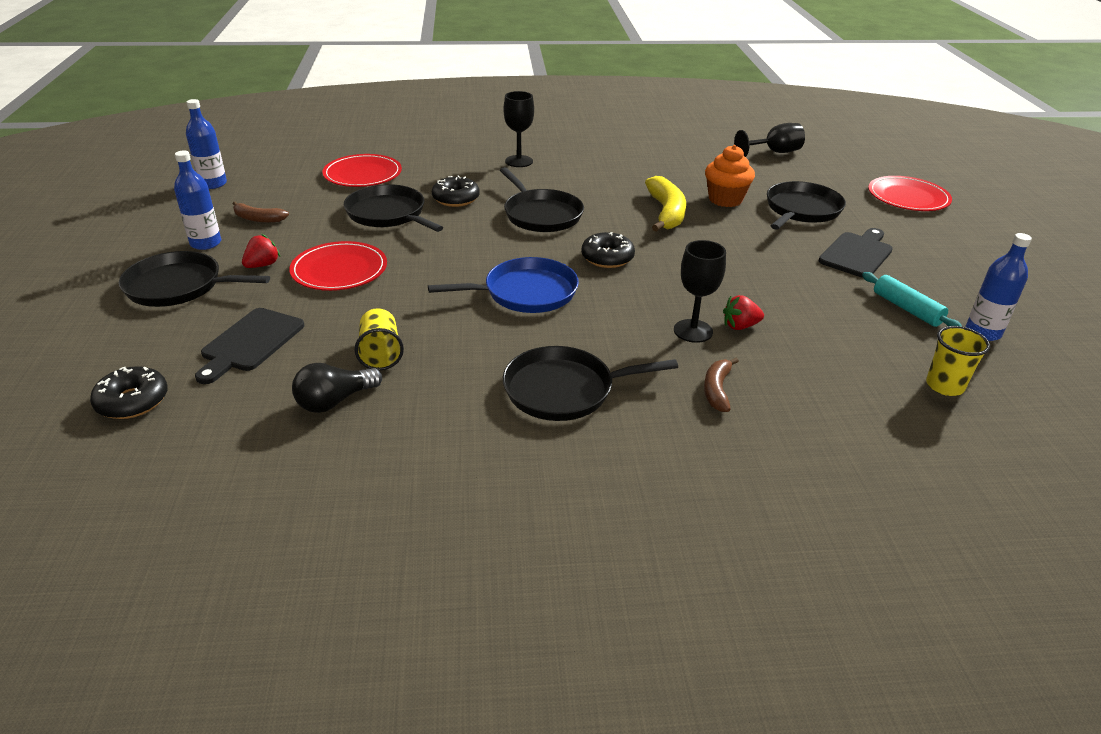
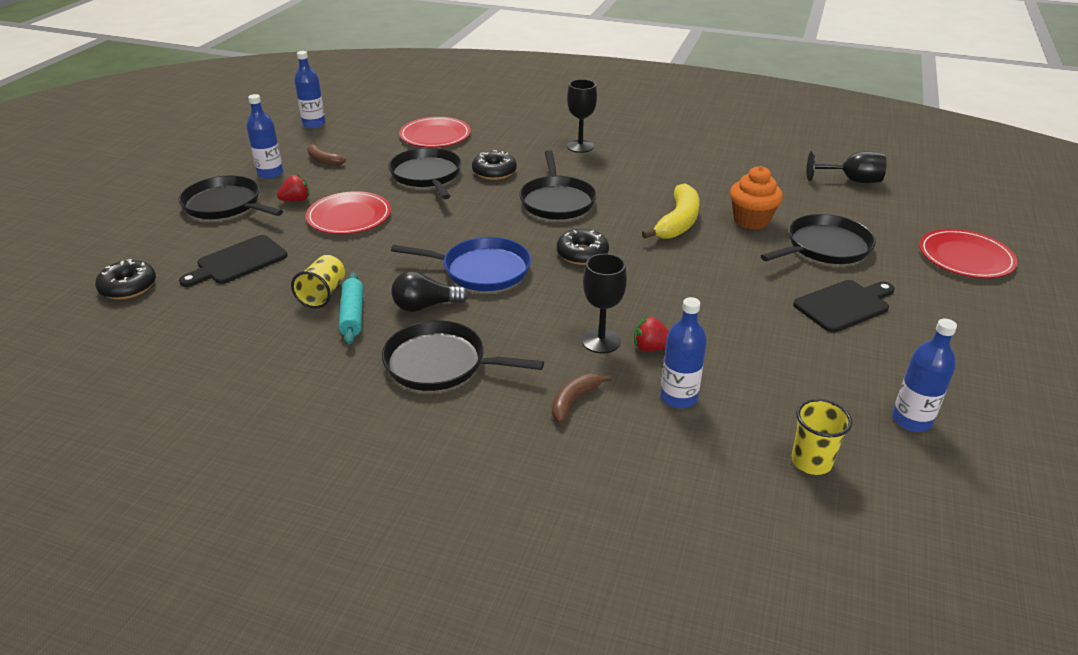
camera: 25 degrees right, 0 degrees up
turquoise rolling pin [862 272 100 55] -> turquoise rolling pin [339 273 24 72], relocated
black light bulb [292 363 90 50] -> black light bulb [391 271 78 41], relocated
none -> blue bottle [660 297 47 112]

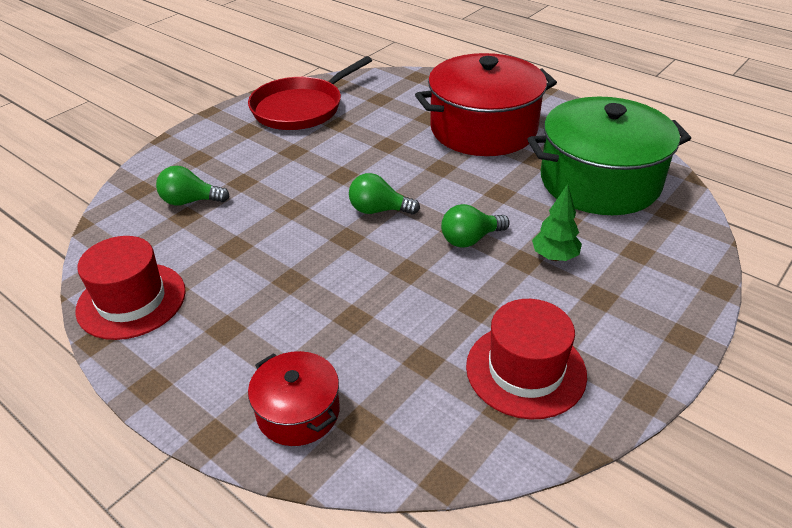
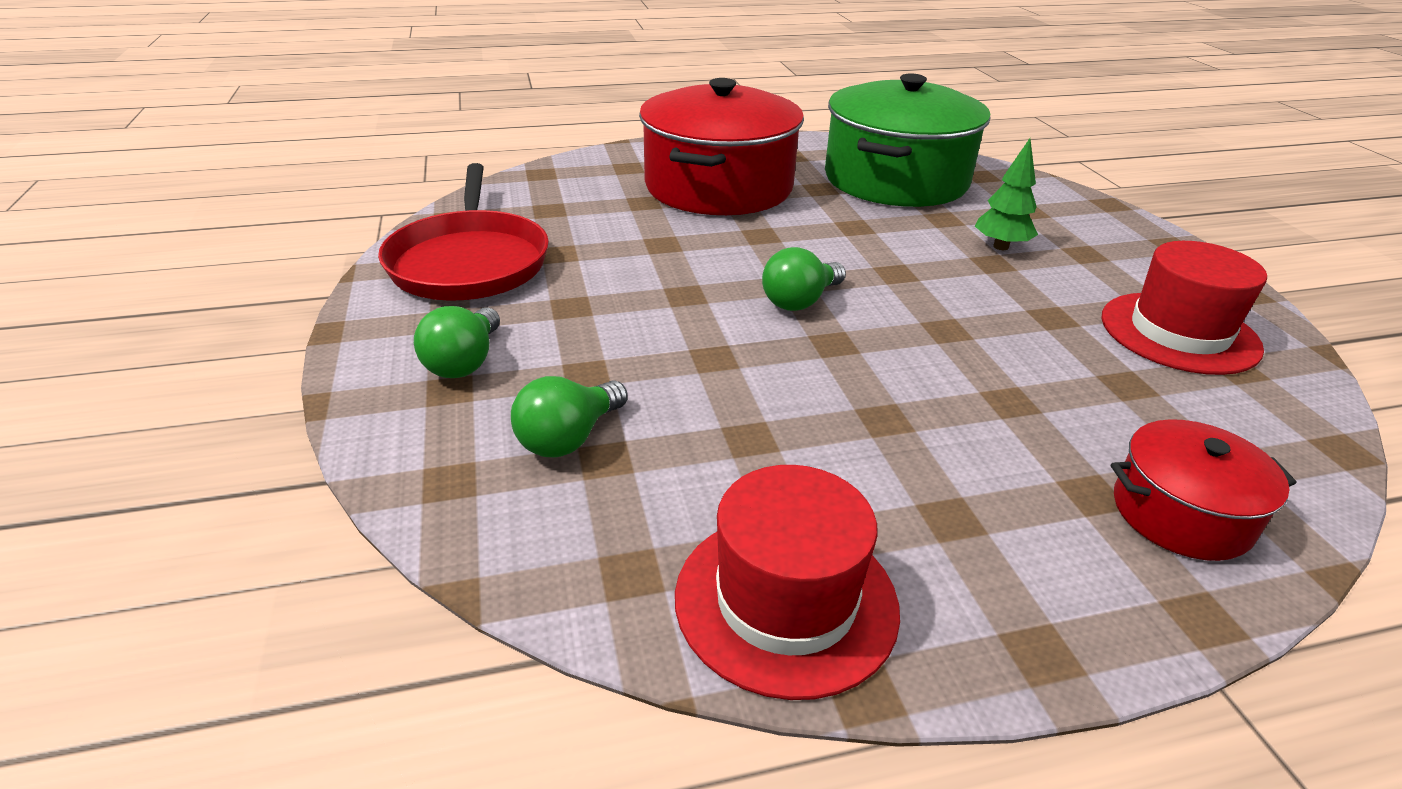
camera: 55 degrees left, 5 degrees down
green light bulb [441 204 69 43] -> green light bulb [414 306 86 72], relocated

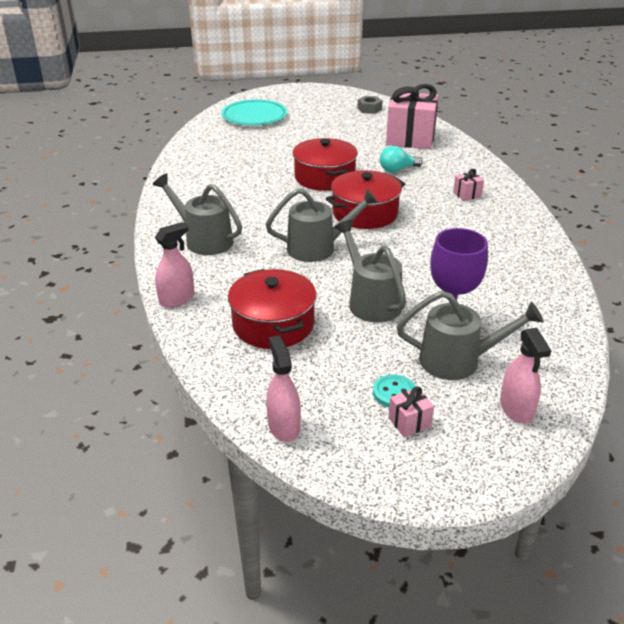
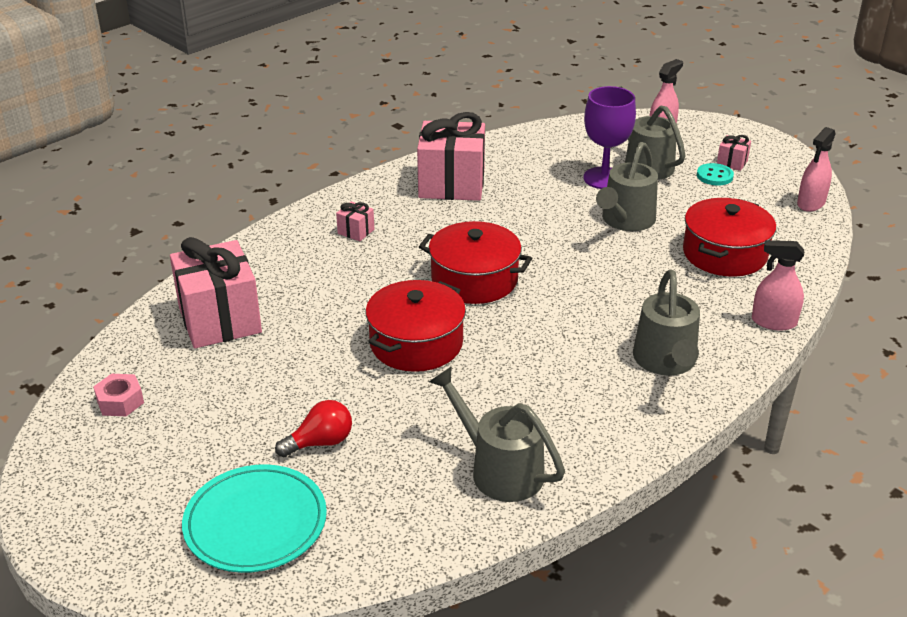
camera: 125 degrees left, 0 degrees up
grey nut [357 96 25 18] -> pink nut [93 374 51 42]
none -> red light bulb [275 400 77 57]
none -> pink gift [417 112 68 89]
grey watering can [266 188 113 74] -> grey watering can [429 366 136 136], relocated
turquoise light bulb [380 146 43 26] -> none

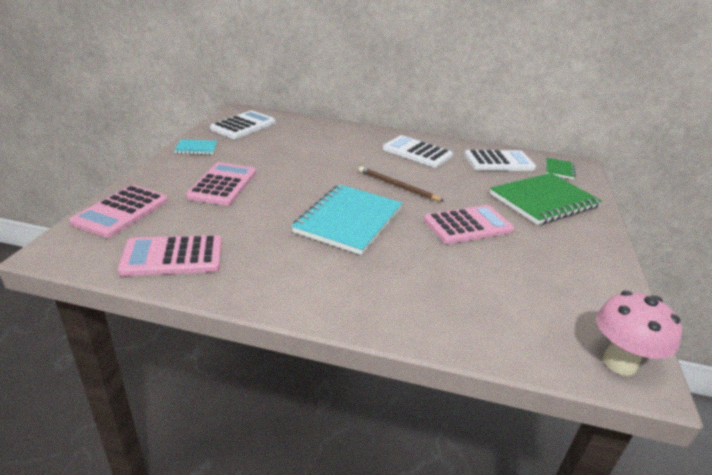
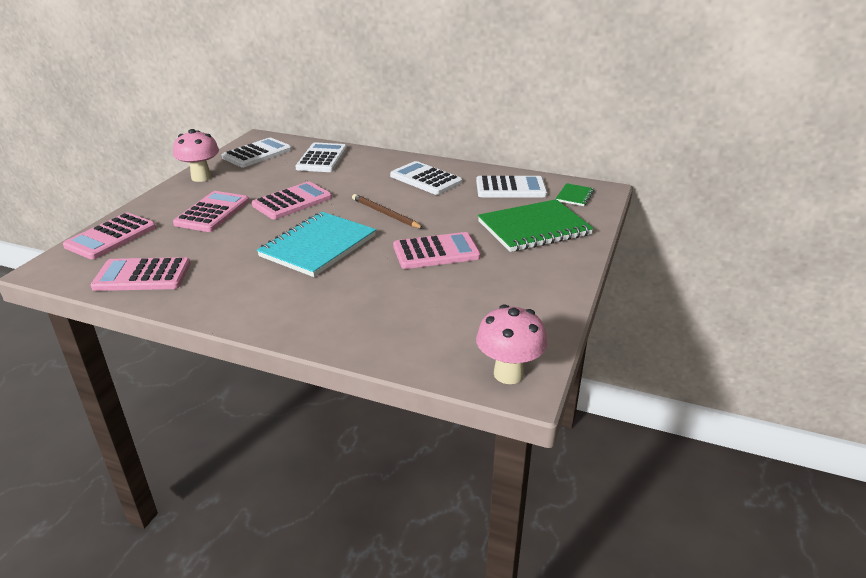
camera: 10 degrees right, 0 degrees up
turquoise notebook [174 139 43 16] -> pink mushroom [173 129 46 53]
none -> pink calculator [252 181 80 38]
none -> white calculator [296 142 51 30]

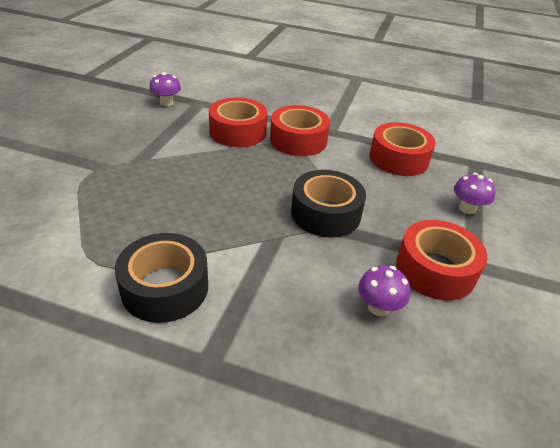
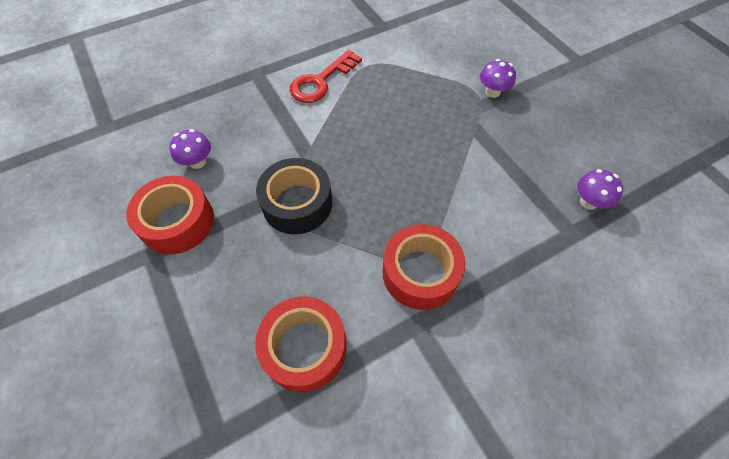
camera: 135 degrees right, 20 degrees up
black tape [115 233 93 90] -> red key [290 50 72 53]
purple mushroom [454 173 42 41] -> purple mushroom [480 59 36 39], relocated
red tape [209 97 58 50] -> none

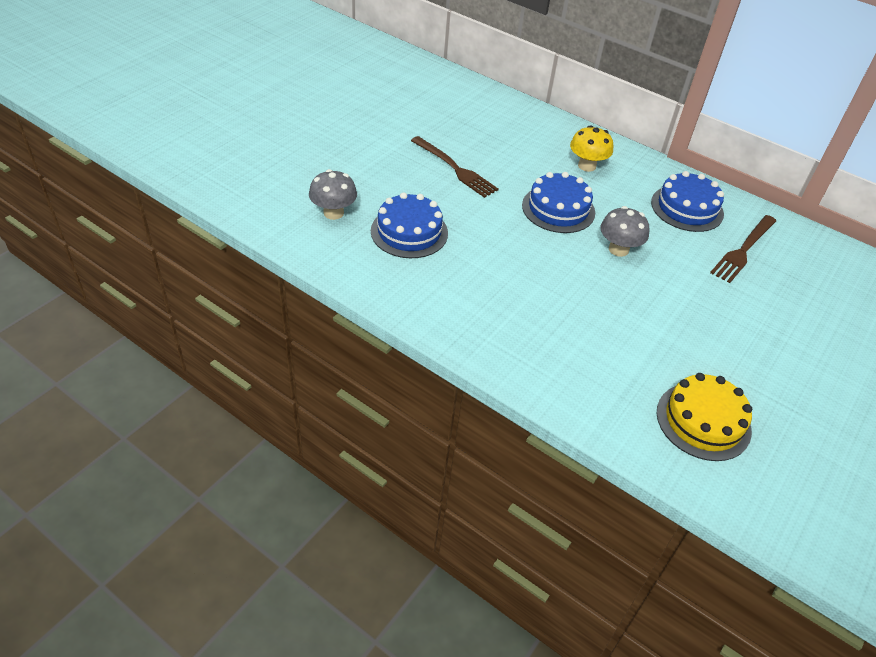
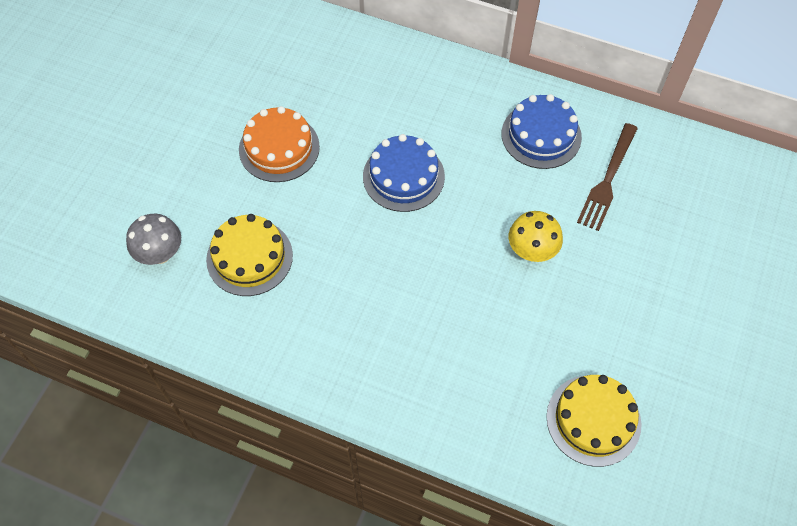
camera: 10 degrees left, 15 degrees up
blue cake [371 192 77 66] -> yellow cake [206 214 87 82]
brown fork [411 136 88 62] -> orange cake [239 106 81 76]
yellow mushroom [570 125 43 47] -> yellow mushroom [509 211 54 51], relocated
grey mushroom [600 206 49 51] -> none

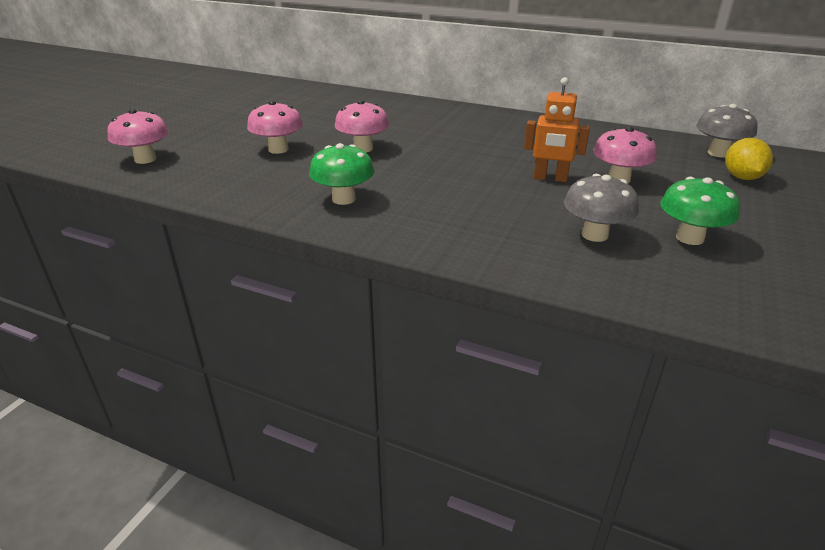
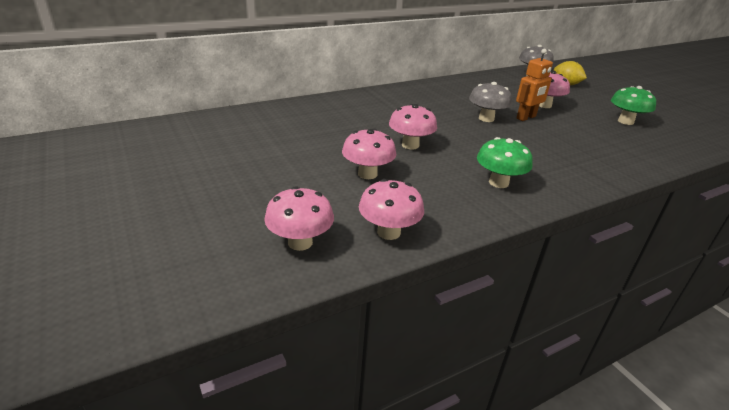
camera: 55 degrees left, 0 degrees up
none -> pink mushroom [359 179 65 61]
grey mushroom [564 174 75 68] -> grey mushroom [469 82 43 40], relocated

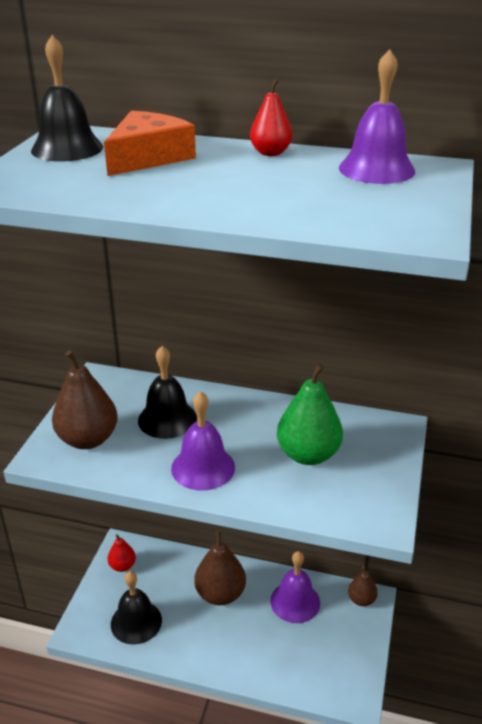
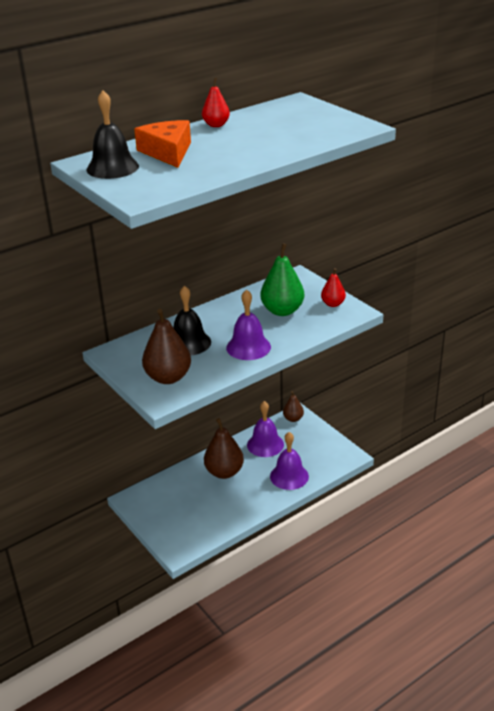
camera: 50 degrees left, 0 degrees up
purple bell [339 49 76 135] -> purple bell [270 432 39 58], relocated
red pear [108 534 28 38] -> red pear [321 268 25 39], relocated
black bell [111 571 51 74] -> none

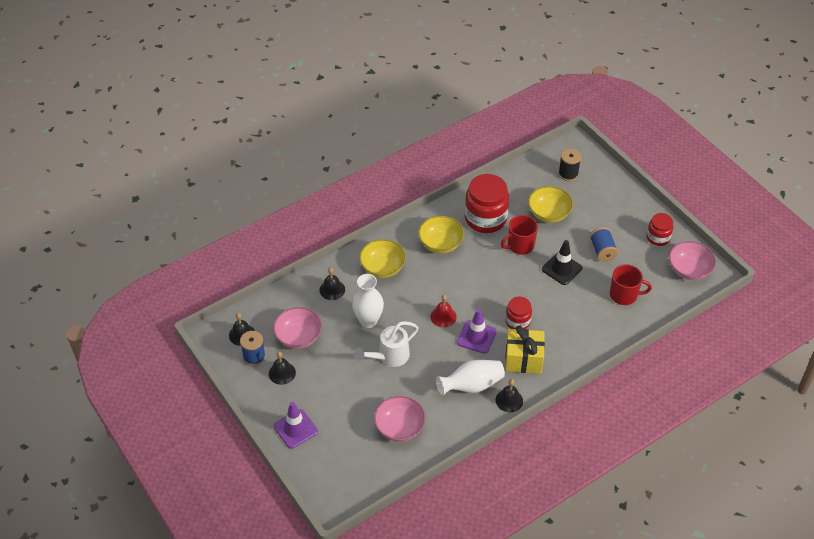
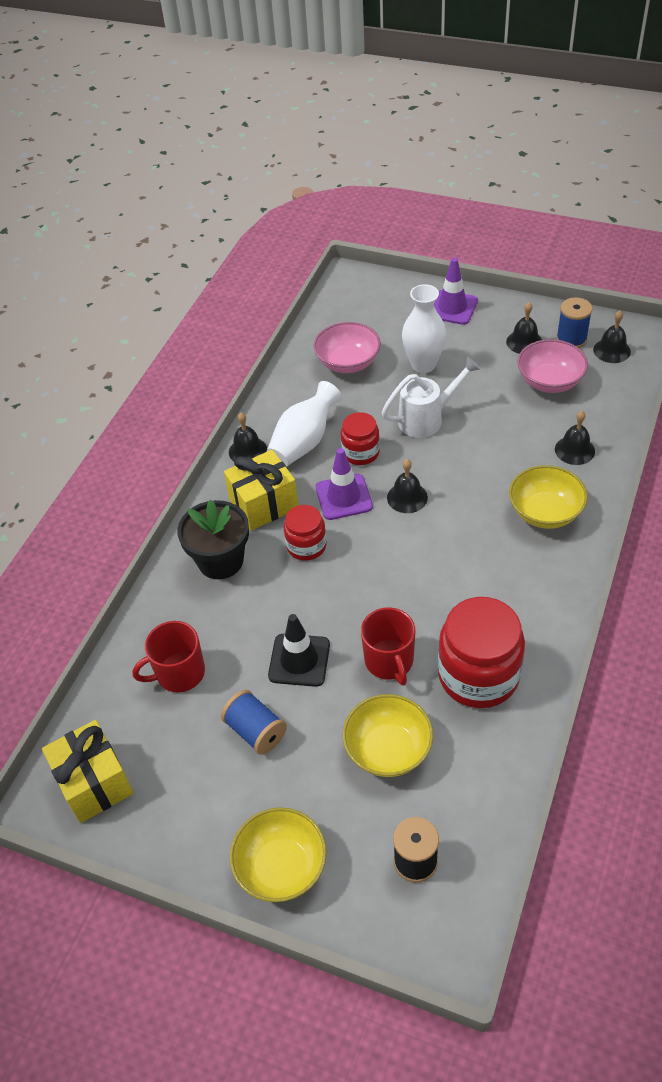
camera: 150 degrees right, 0 degrees up
pink bowl [669 241 47 39] -> yellow gift [42 720 92 103]
none -> black flower pot [177 500 72 79]
yellow bowl [418 216 46 38] -> yellow bowl [230 807 97 95], relocated
red jar [646 213 27 33] -> red jar [341 412 39 53], relocated
red mug [501 215 37 40] -> red mug [361 608 54 77], 135 degrees clockwise
white watering can [354 321 65 46] -> white watering can [382 357 99 81], 45 degrees clockwise
red bell [430 295 27 33] -> black bell [387 459 41 54]
white vase [352 274 32 54] -> white vase [402 284 44 89], relocated

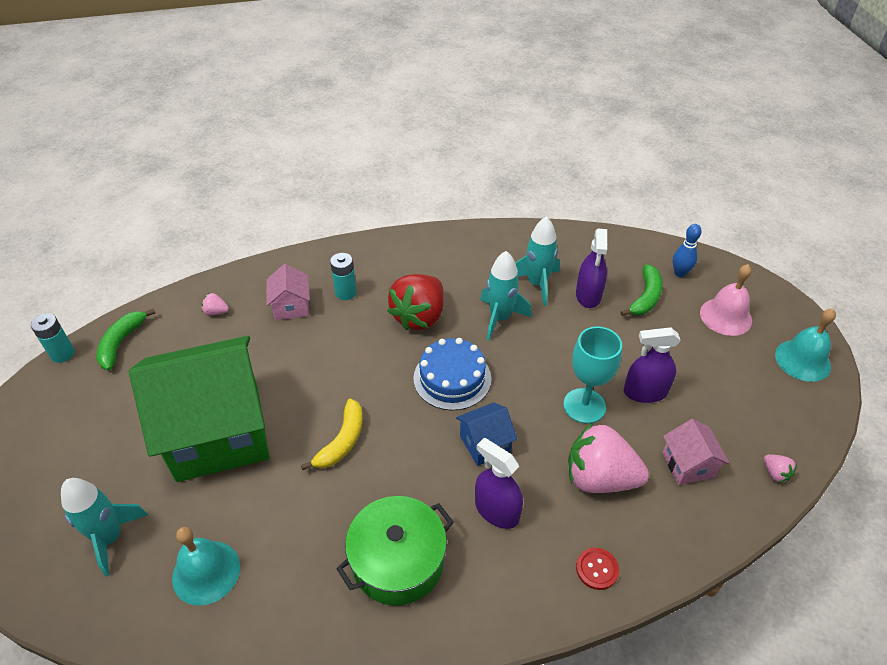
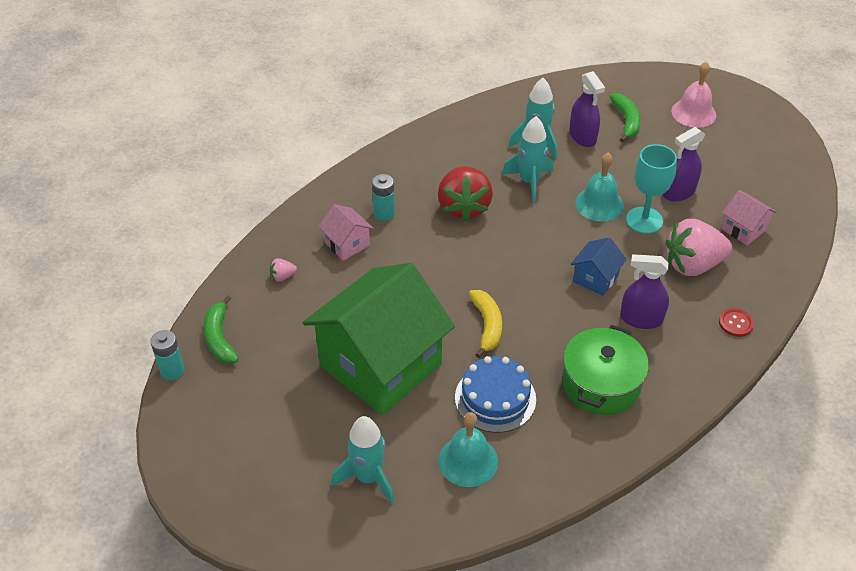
camera: 30 degrees left, 0 degrees up
blue cake [413 338 78 73] -> blue cake [455 356 81 77], relocated
turquoise bell [775 309 61 73] -> turquoise bell [575 153 49 69], relocated
blue bowling pin [673 224 28 53] -> none
pink strawberry [764 454 33 29] -> none

